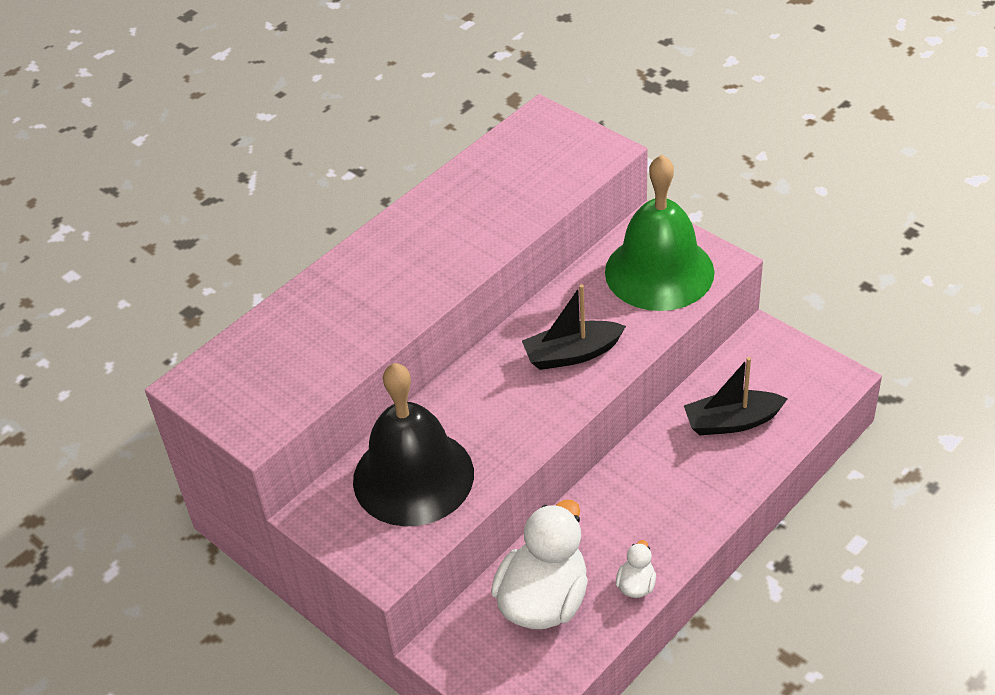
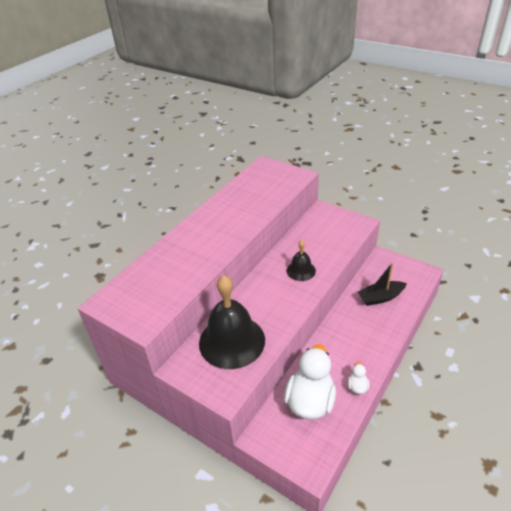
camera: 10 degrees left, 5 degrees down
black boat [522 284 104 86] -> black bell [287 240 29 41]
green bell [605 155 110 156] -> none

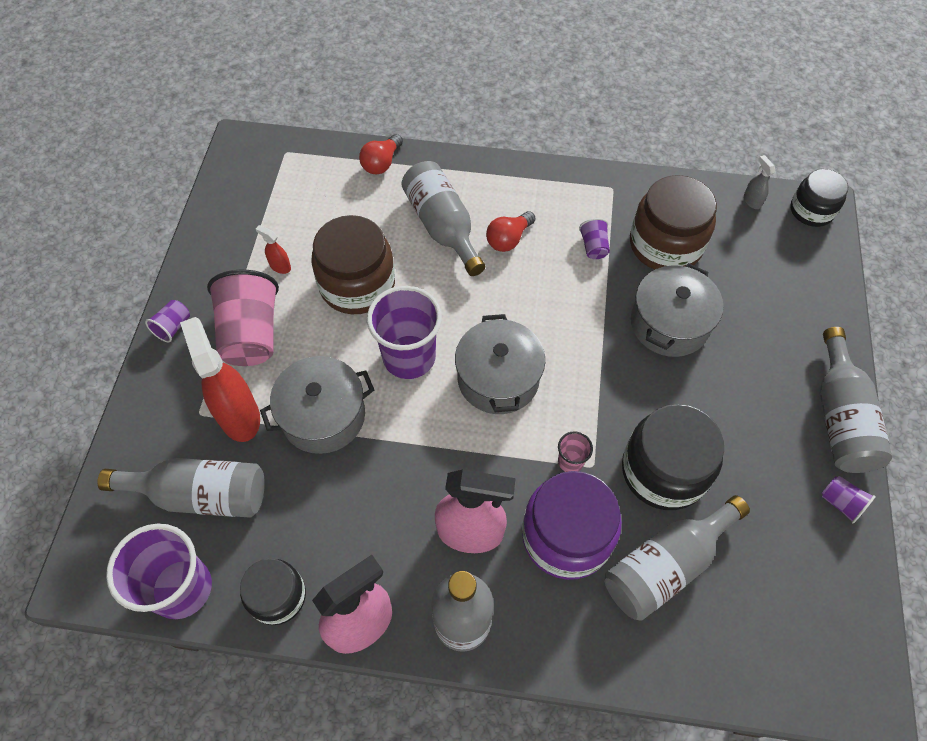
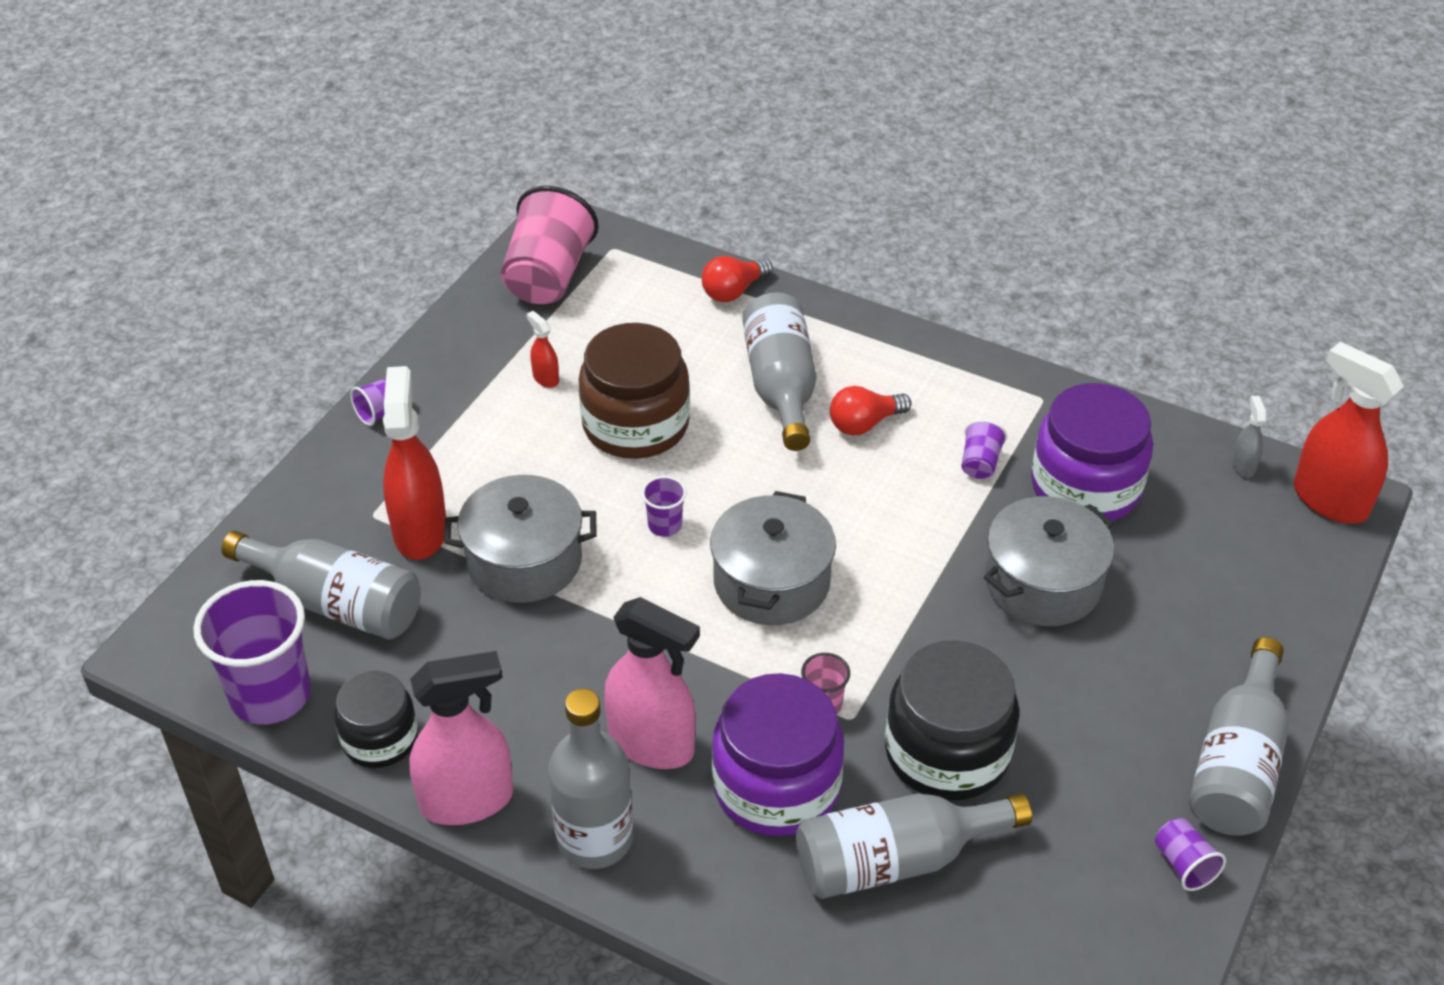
camera: 20 degrees right, 15 degrees down
pink cup [207 270 72 96] -> pink cup [501 186 98 118], relocated
purple cup [367 286 75 93] -> purple cup [642 476 45 61], x0.46
brown jar [630 175 87 95] -> purple jar [1031 383 122 138]
black jar [790 169 58 58] -> red spray bottle [1294 342 110 182]

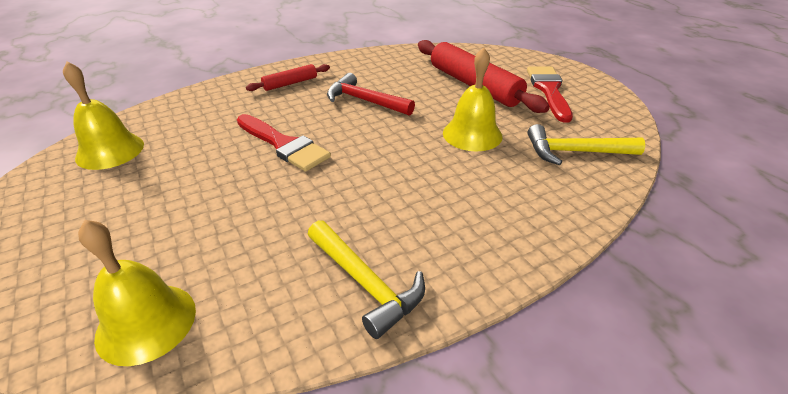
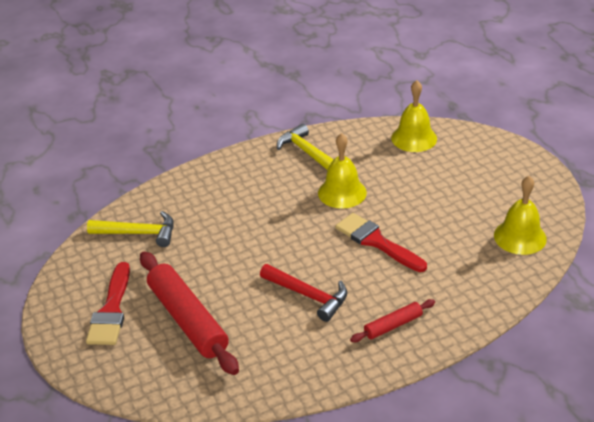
camera: 175 degrees left, 0 degrees up
yellow bell [443 48 59 103] -> yellow bell [318 133 49 76], relocated

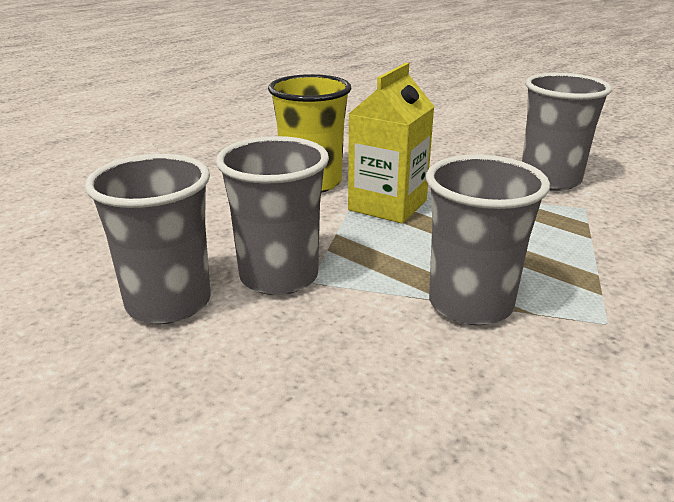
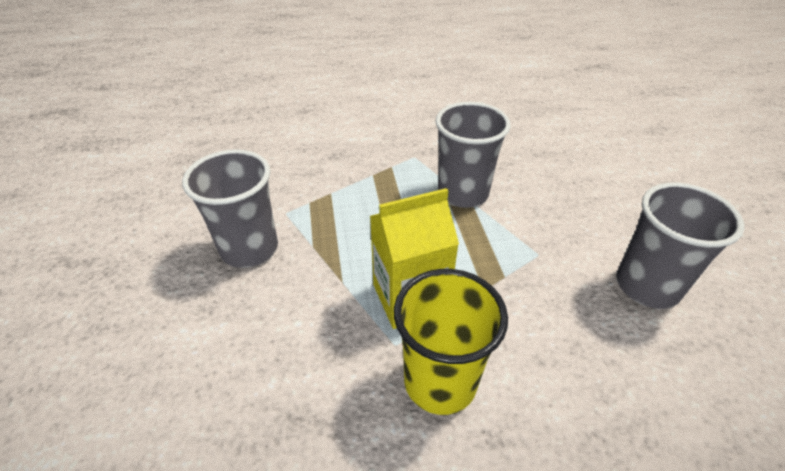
camera: 140 degrees left, 15 degrees up
grey cup [216 136 113 159] -> none

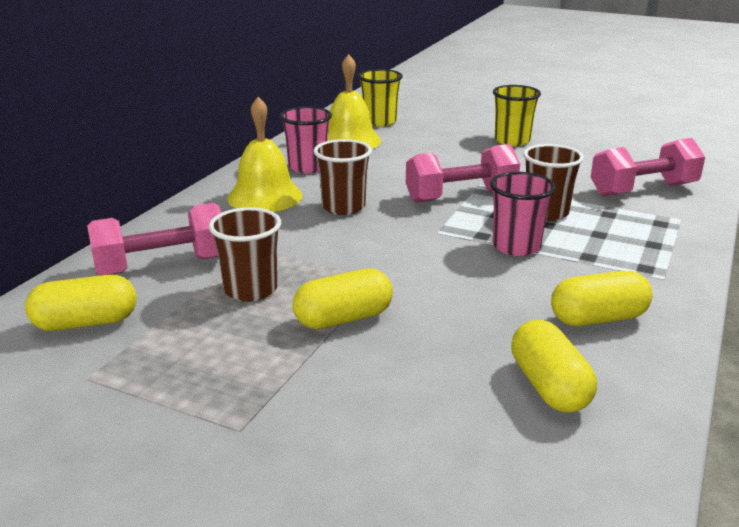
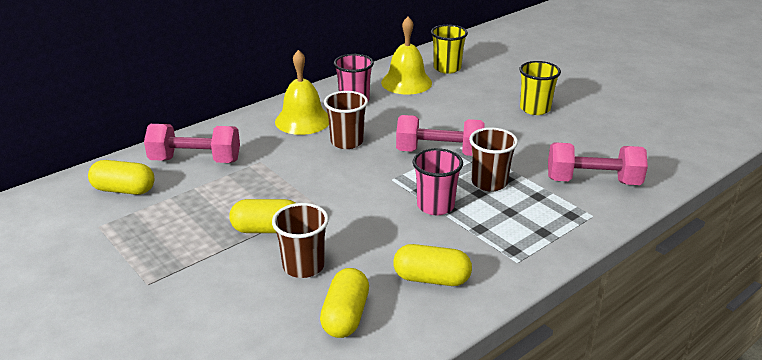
camera: 25 degrees right, 5 degrees up
brown cup [209 207 72 95] -> brown cup [272 203 57 75], relocated

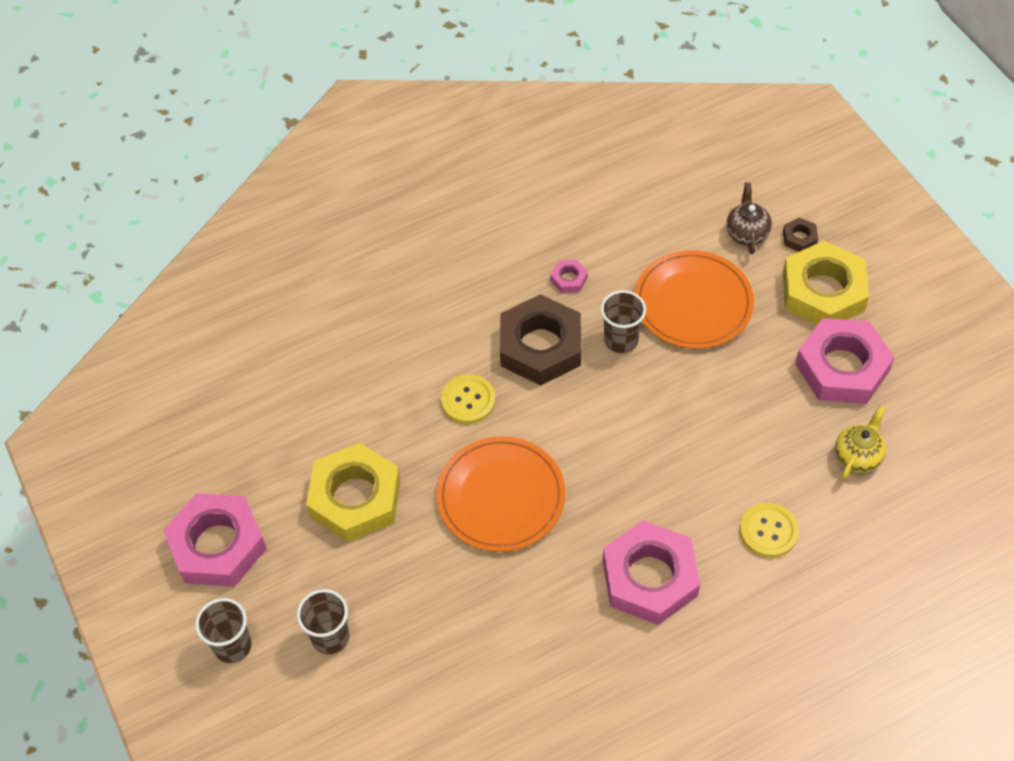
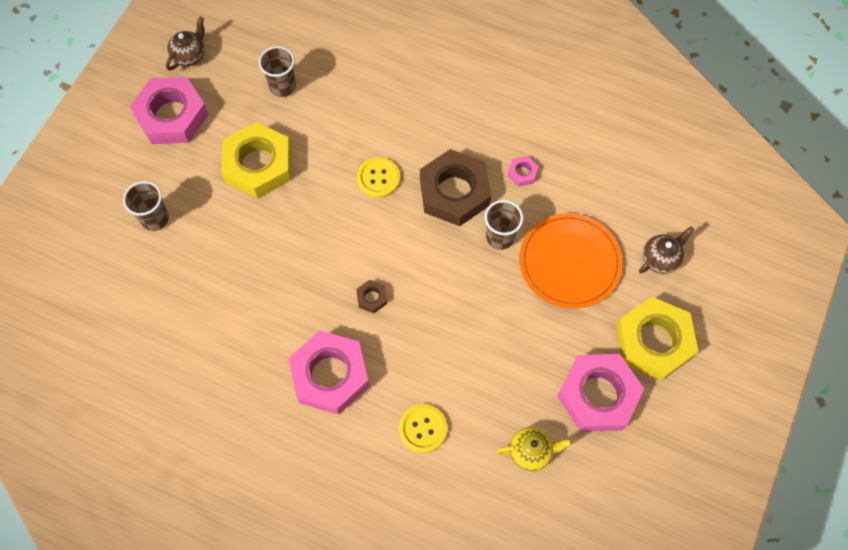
camera: 50 degrees right, 10 degrees up
none -> brown teapot [166 17 39 53]
brown cup [195 598 57 65] -> brown cup [258 46 38 51], relocated
brown nut [783 217 35 35] -> brown nut [356 280 31 33], relocated
orange plate [436 436 130 116] -> none

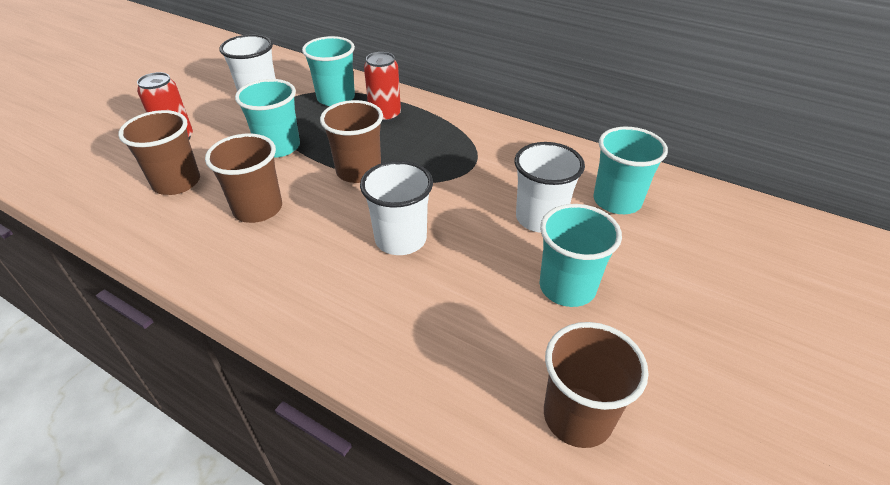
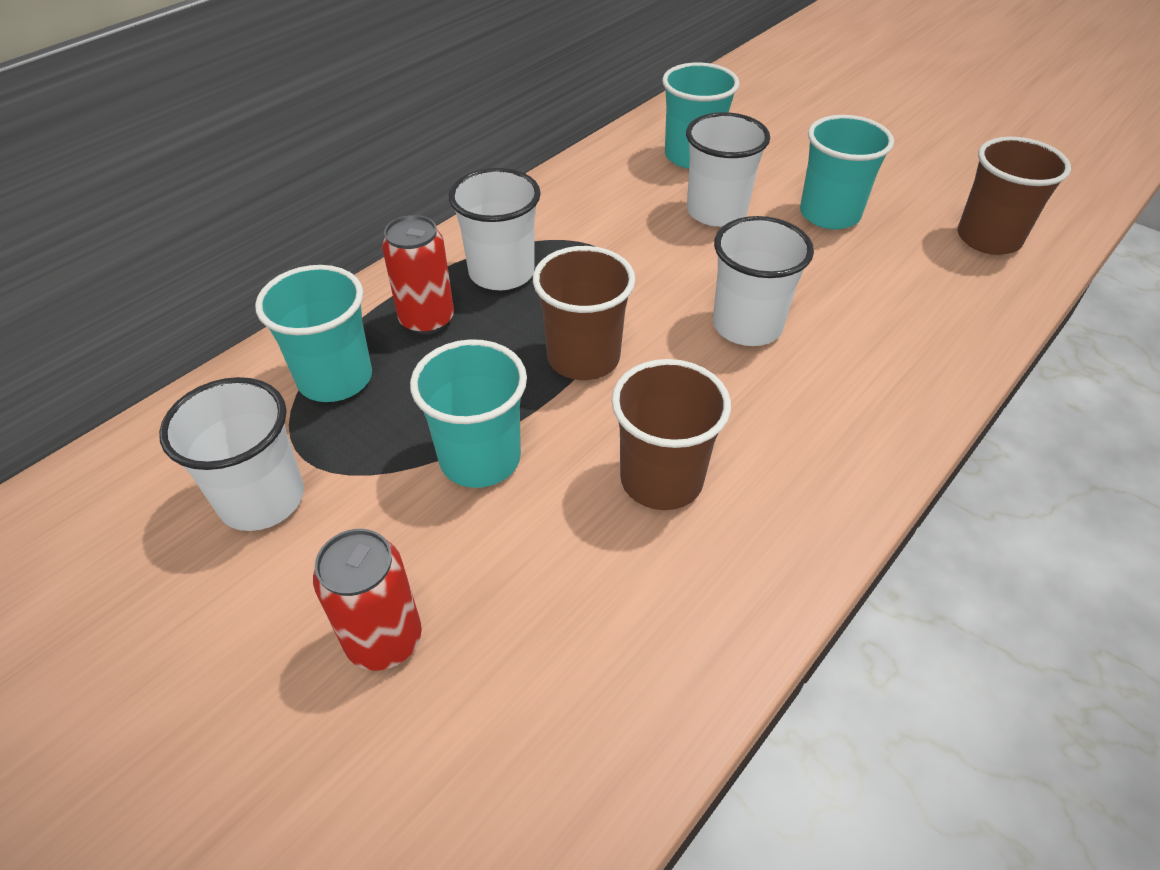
camera: 80 degrees left, 5 degrees up
none -> white cup [449 168 92 122]
brown cup [118 110 82 85] -> none

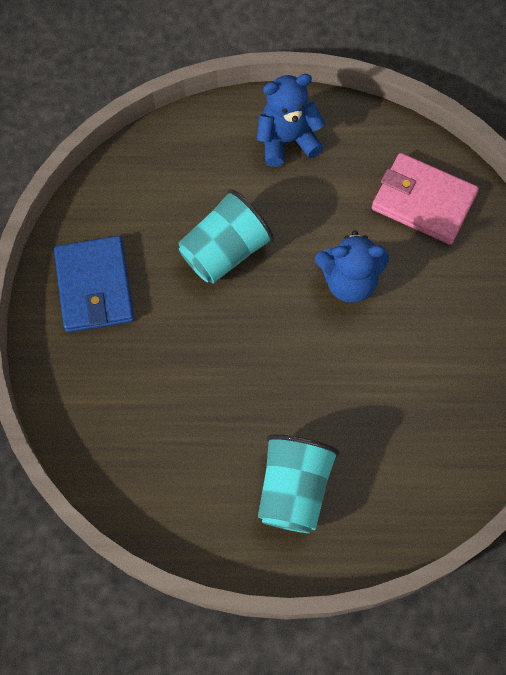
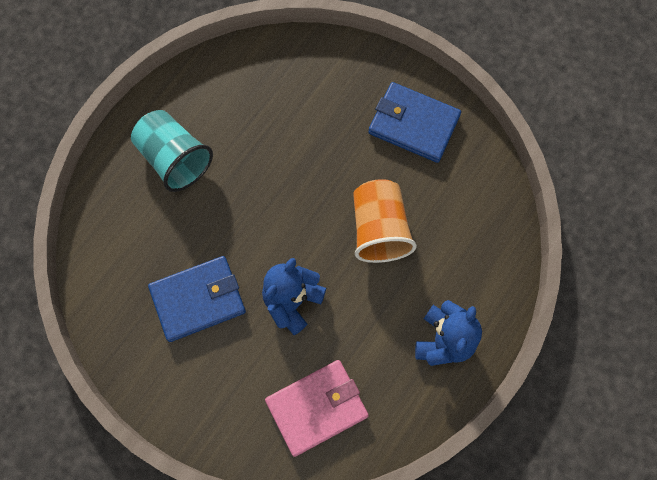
camera: 125 degrees right, 5 degrees up
none -> blue wallet [148 256 98 86]
turquoise cup [179 189 95 94] -> orange cup [353 179 64 84]

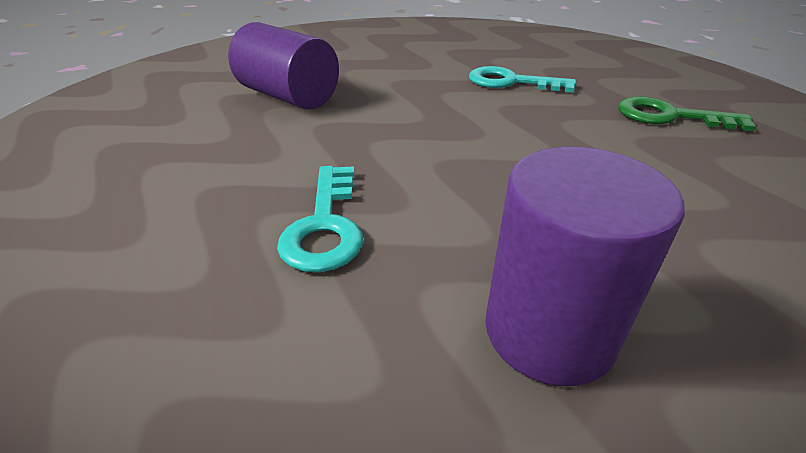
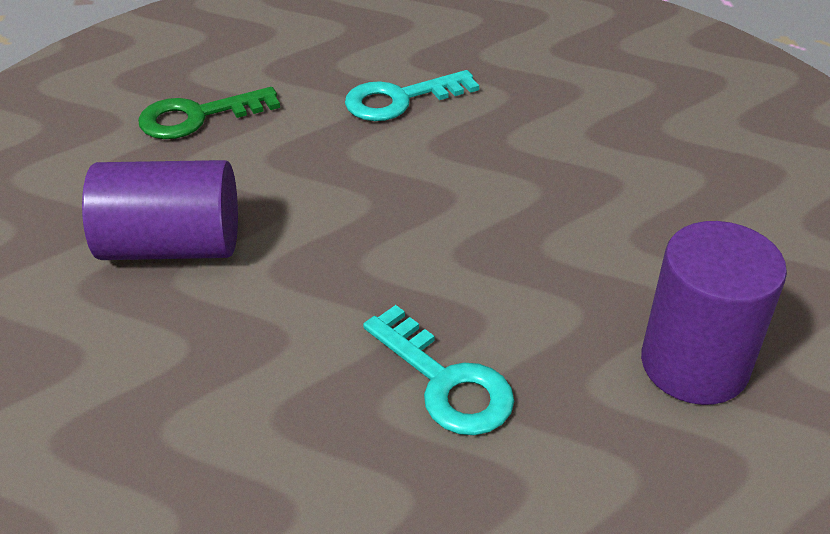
camera: 40 degrees left, 5 degrees up
green key [618 96 138 35] -> green key [138 87 142 52], relocated

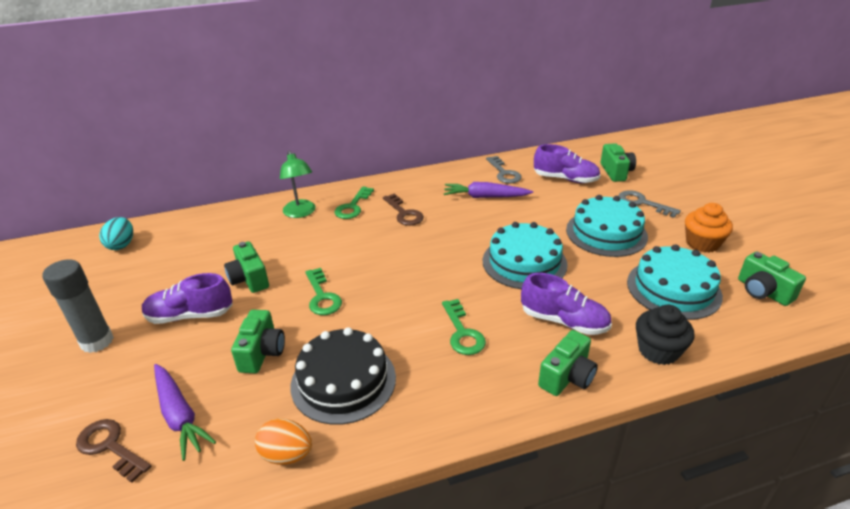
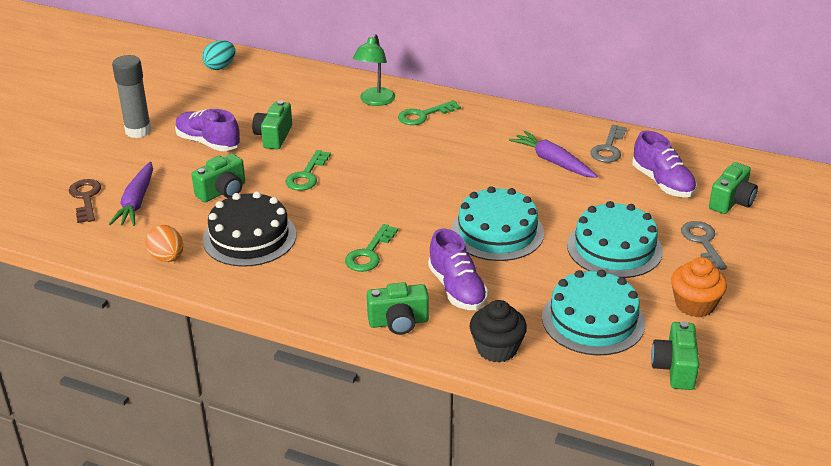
camera: 40 degrees right, 0 degrees up
brown key [383 194 41 32] -> none

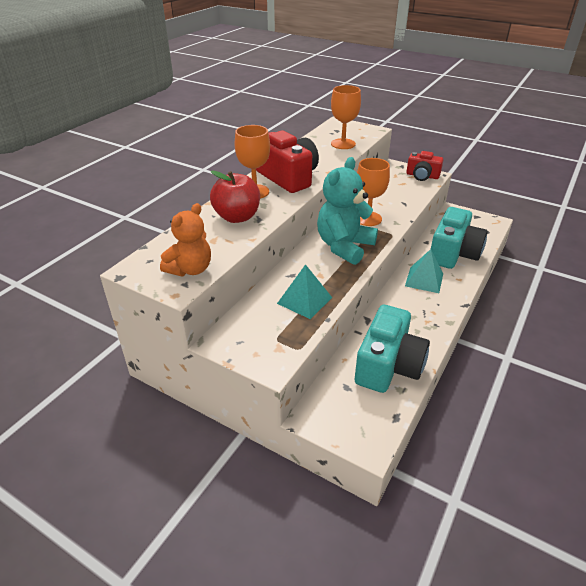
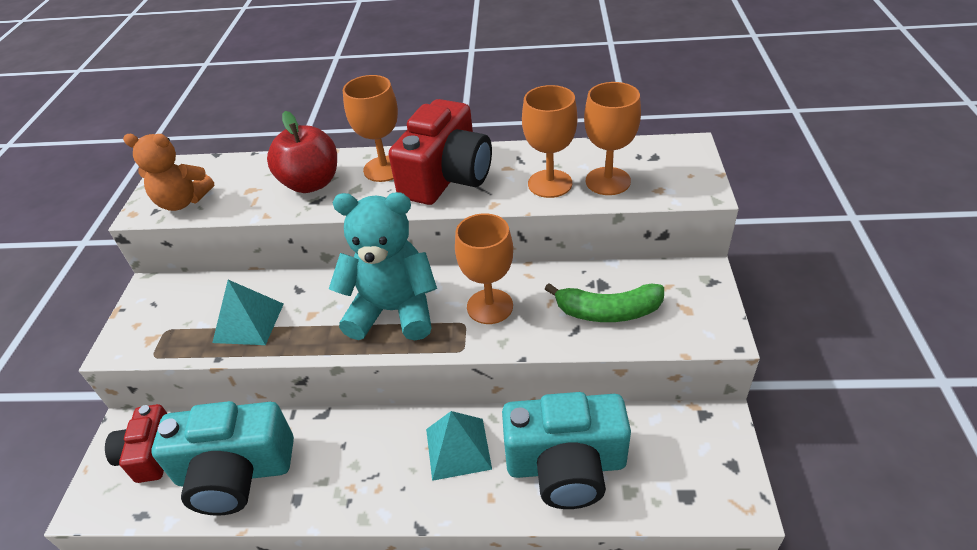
camera: 65 degrees right, 5 degrees up
red camera [406 151 37 30] -> red camera [105 404 63 79], relocated
none -> orange goblet [522 85 55 113]
none -> green banana [545 283 119 39]

